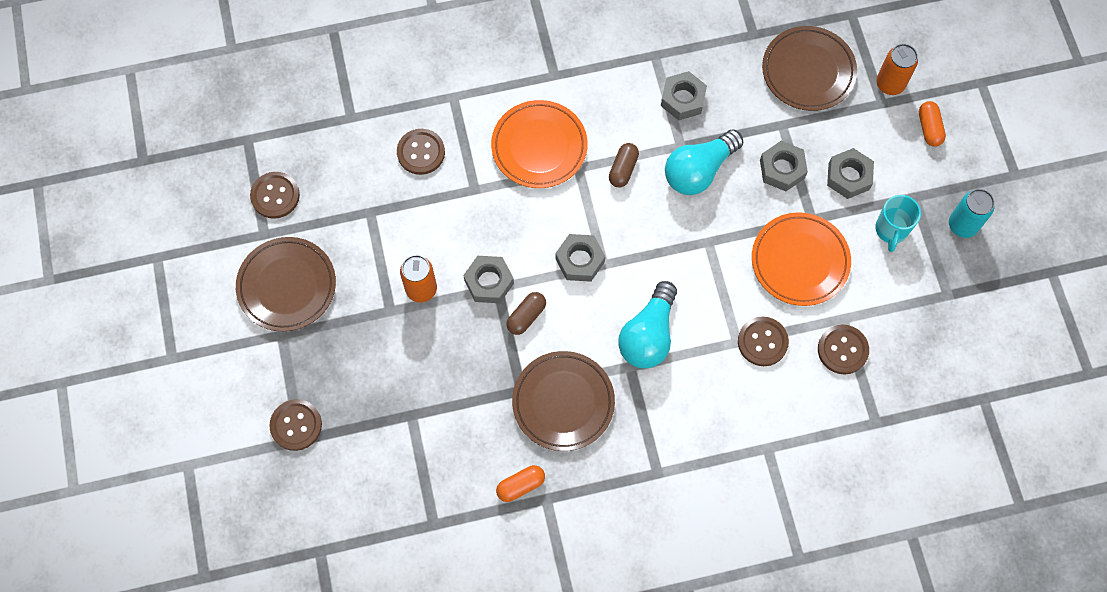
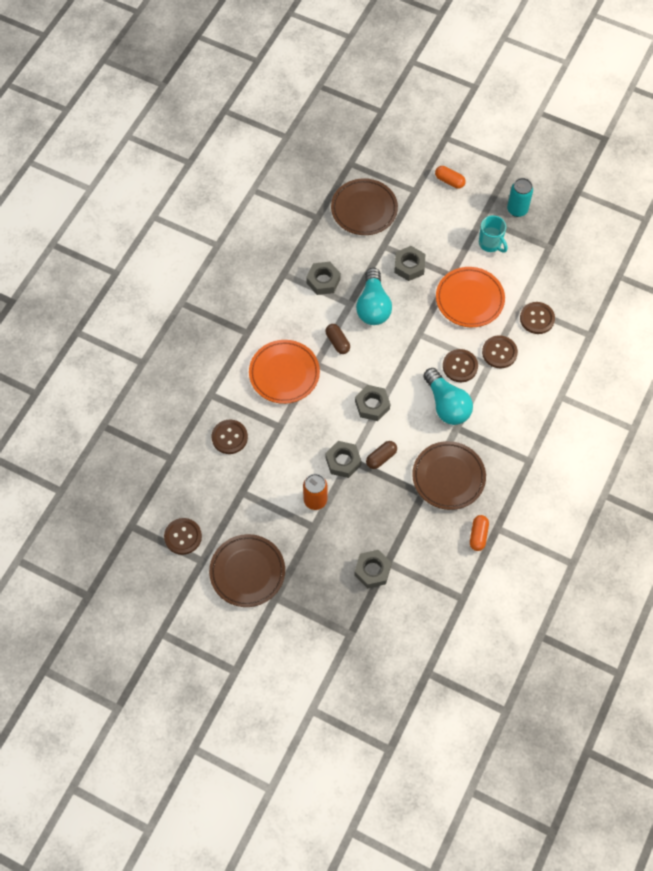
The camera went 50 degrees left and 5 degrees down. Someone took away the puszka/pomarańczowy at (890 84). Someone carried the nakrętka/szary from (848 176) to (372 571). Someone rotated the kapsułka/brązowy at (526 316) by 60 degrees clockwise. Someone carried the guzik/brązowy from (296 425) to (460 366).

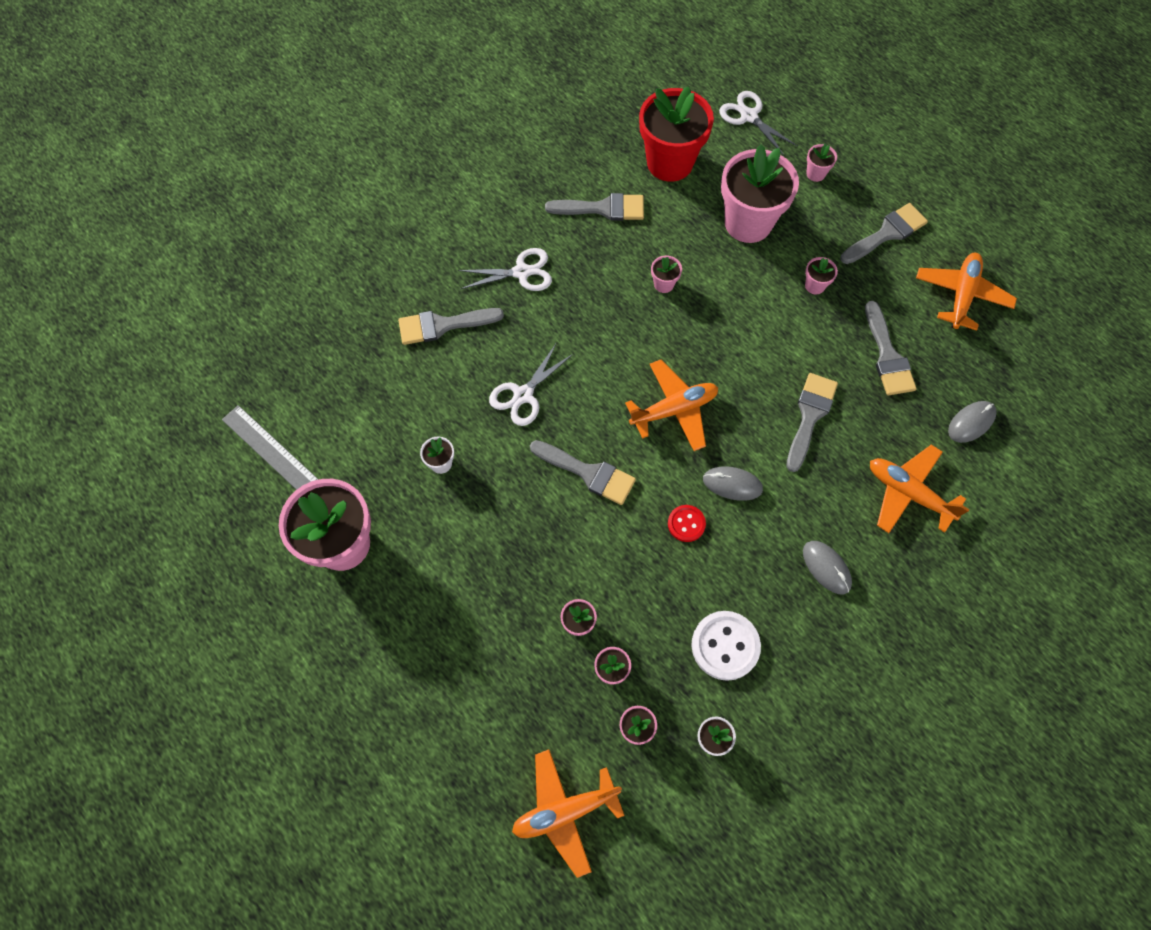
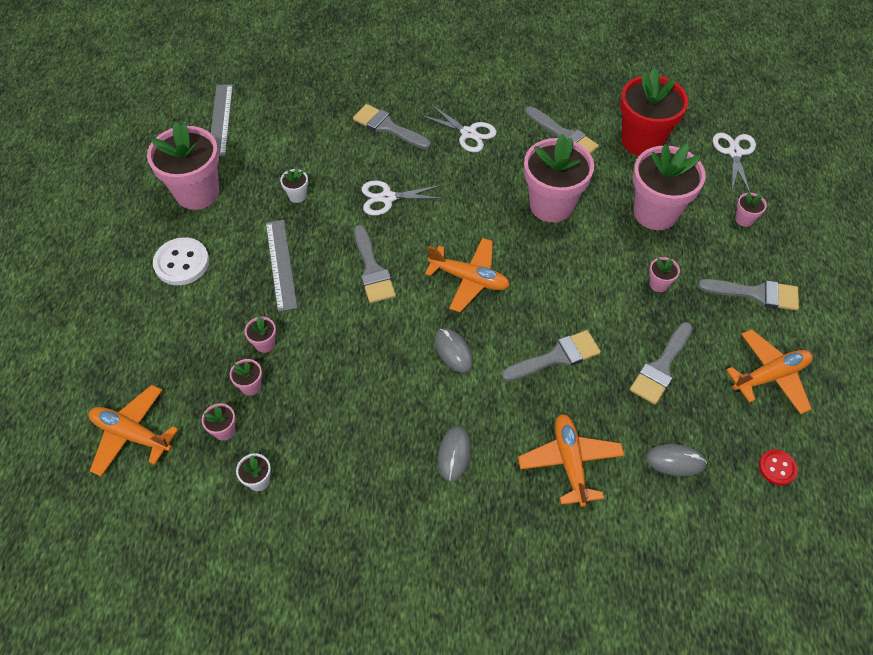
The camera went 45 degrees right and 10 degrees down. Someone scaled the doniczka/różowy at (664 284) by 2.44. Someone carried the guzik/czerwony from (686 524) to (777 468). Someone carried the guzik/biały from (725 646) to (182 263). Someone put down the linijka/szary at (281 264).

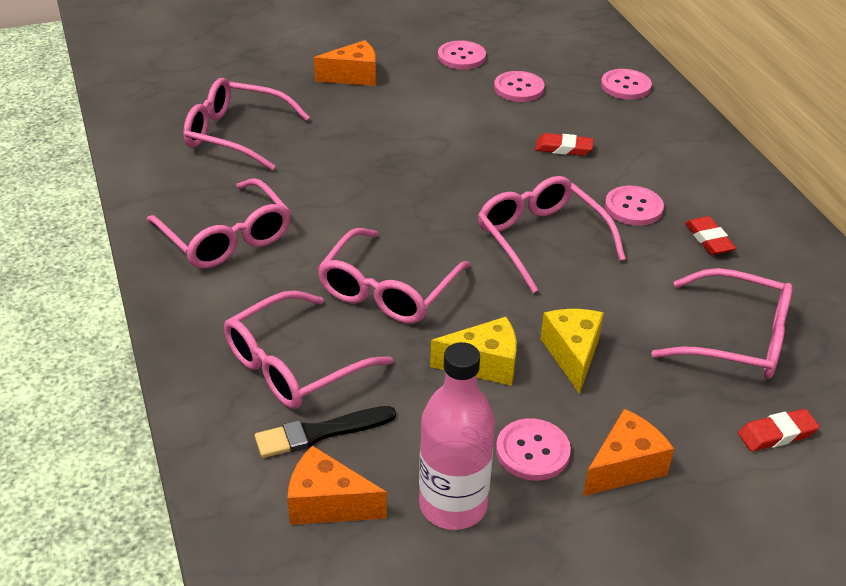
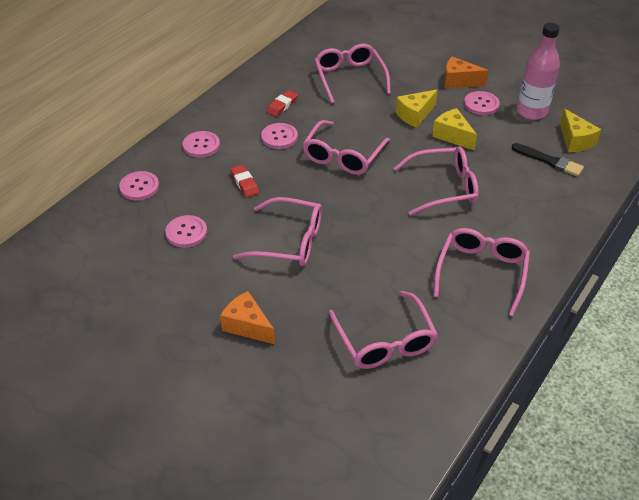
The camera went 125 degrees left and 5 degrees up. Someone carried the guzik/różowy from (461 57) to (201 145). Someone carried the okulary/różowy from (294 365) to (289 241). Someone took away the gumka do mazania/czerwony at (776 434). Someone repainted the ser/pomarańczowy at (327 504), which became the ser/żółty at (575 141).

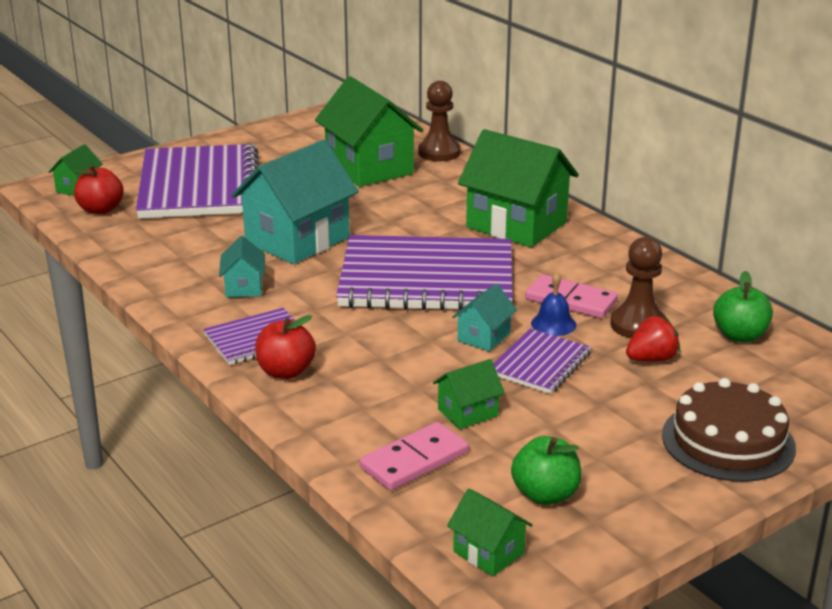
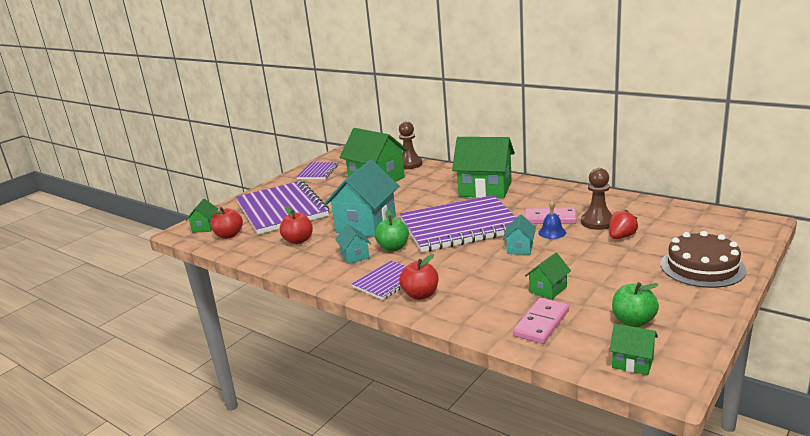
The camera went 15 degrees left and 5 degrees down. Someone carried the jabłko/zielony from (739 336) to (393 248). Someone carried the zeszyt/fioletowy from (540 364) to (318 172). Someone put down the jabłko/czerwony at (298 241).

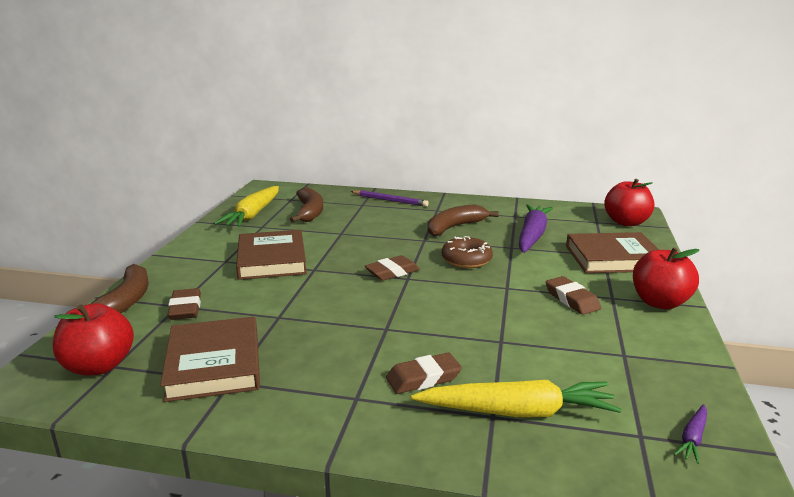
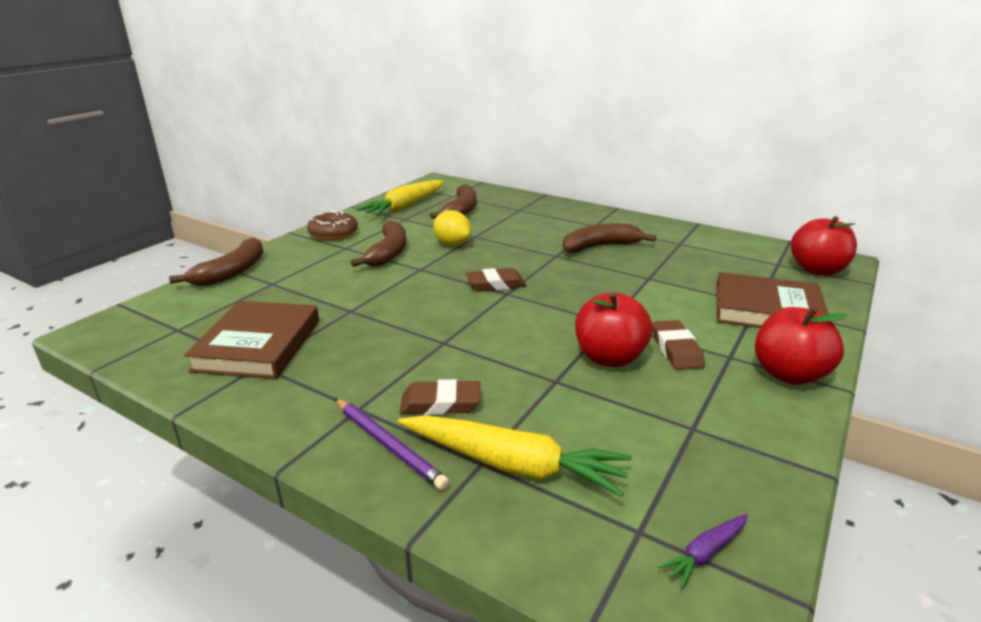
The camera went 20 degrees right and 5 degrees up. Someone carried the ołówek/fioletowy from (390 200) to (388 445). Someone took away the marchewka/fioletowy at (532 236). Someone swapped the książka/brązowy at (272 260) for the banan/brązowy at (388 253). Someone carried the donut/brązowy from (466 260) to (333 233). Someone took away the gumka do mazania/brązowy at (185 308). Someone carried the jabłko/czerwony from (99 366) to (609 357). Someone put down the cytryna/żółty at (452 244).

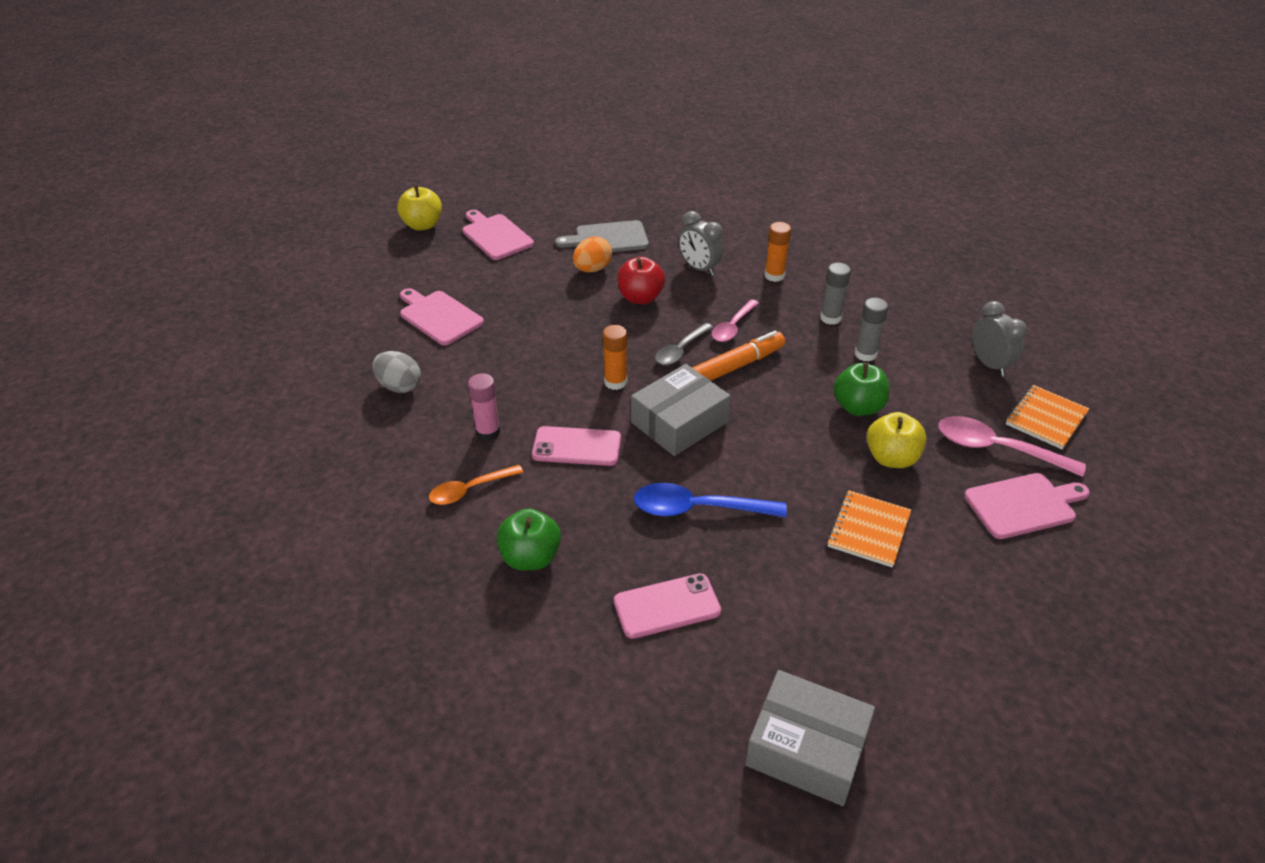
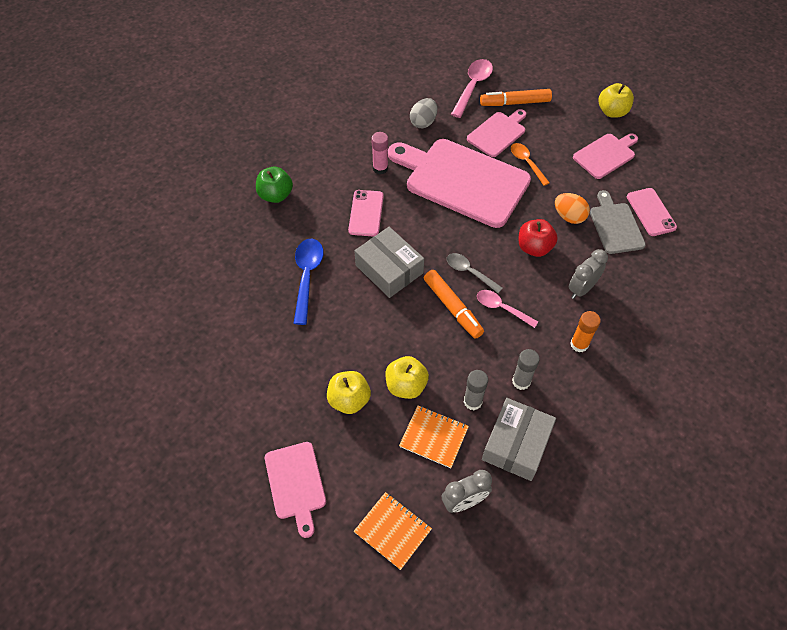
The camera went 90 degrees right and 15 degrees up. Someone took away the klej w sztyfcie/pomarańczowy at (615 382). Someone repainted the jabłko/zielony at (858 407), which became the jabłko/żółty at (406 385). Someone carried the łyżka/różowy from (997 449) to (472 87). Someone carried the łyżka/pomarańczowy from (470 490) to (526 163). Someone carried the zeszyt/pomarańczowy from (868 530) to (433 437). Someone carried the telefon/różowy from (667 606) to (651 212). Someone carried the pudełko/szary from (806 748) to (516 444). Someone put down the flamaster/pomarańczowy at (515 103). Someone put down the deska do krojenia/różowy at (462 180).

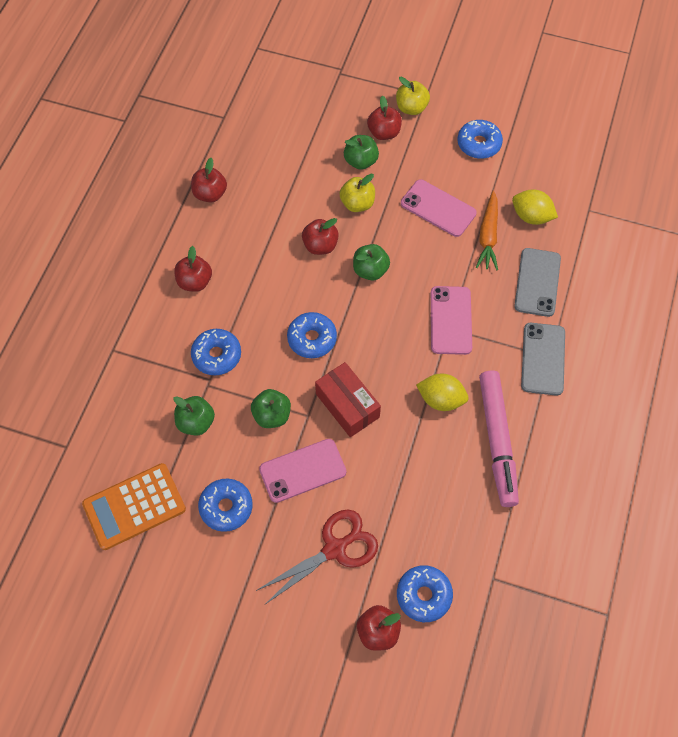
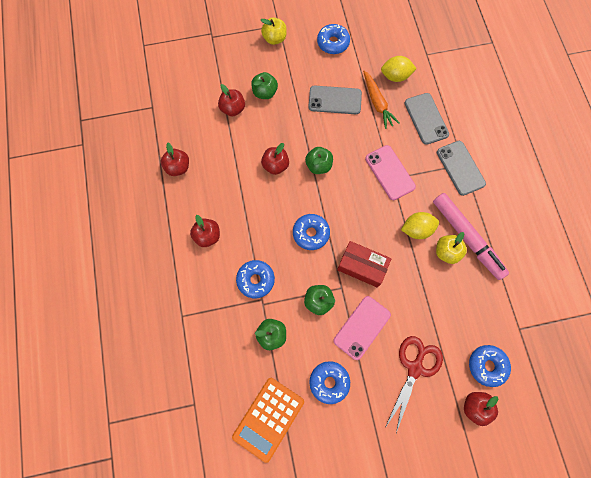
The camera went 30 degrees left and 10 degrees up. Someone carried the jabłko/czerwony from (384 133) to (233 109). Someone carried the jabłko/żółty from (357 204) to (446 252). Someone repainted the telefon/różowy at (438 208), which became the telefon/szary at (335 100).

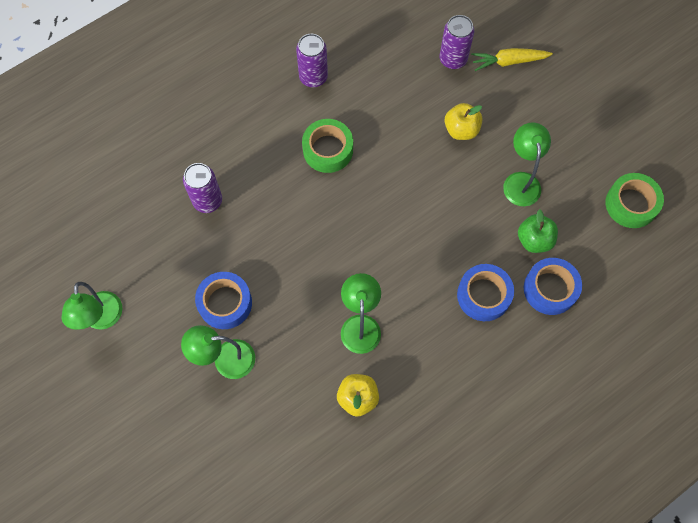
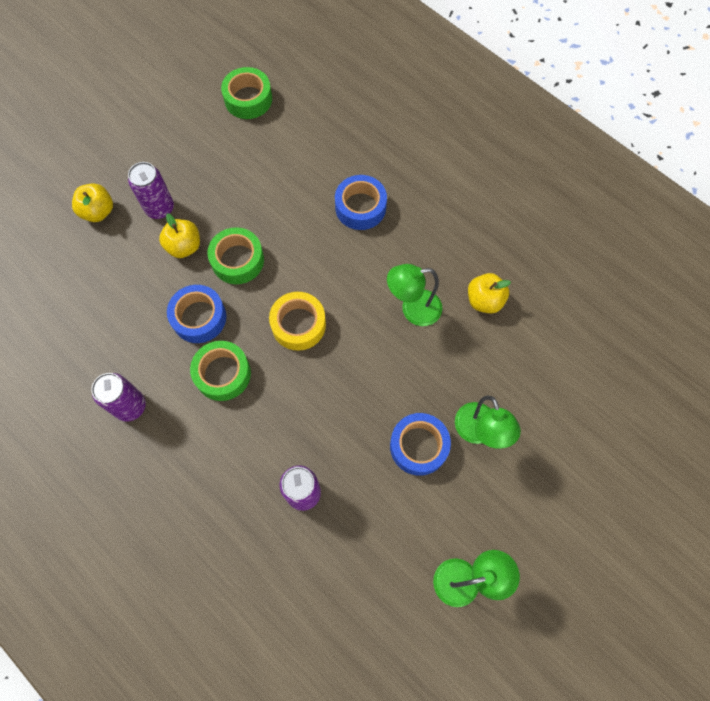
The camera went 100 degrees left and 0 degrees up. Someone carried the puszka/fioletowy from (453 59) to (160 208). Someone swapped the marchewka/żółty at (508 61) for the jabłko/żółty at (98 211). Someone took away the lampka/zielony at (520 181). Someone took away the jabłko/zielony at (534 240). Someone carried the taśma klejąca/niebieski from (550 289) to (199 317). Someone put down the taśma klejąca/zielony at (237 260). Someone put down the taśma klejąca/żółty at (298 324).

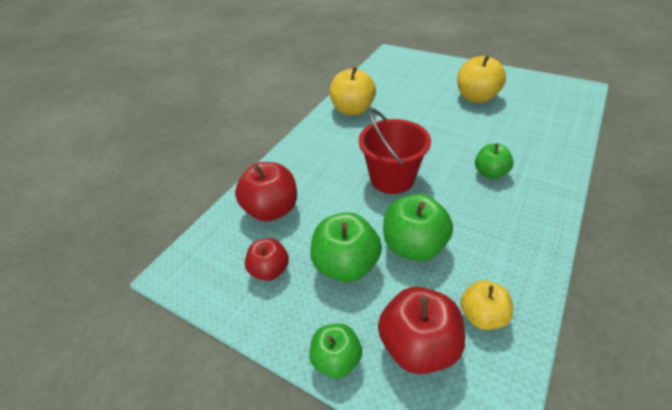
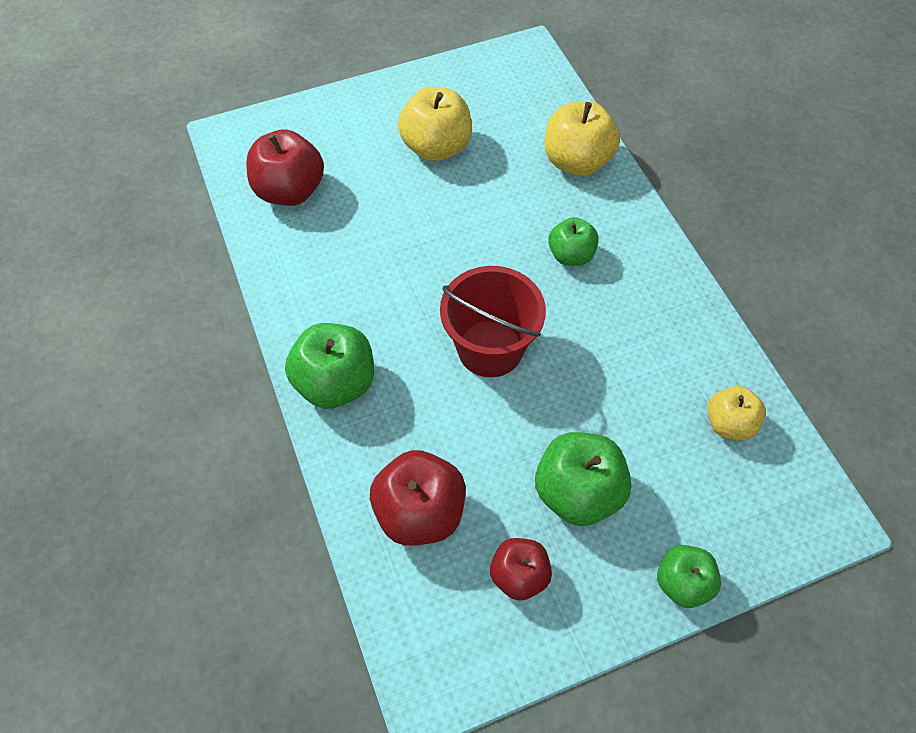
The camera went 55 degrees left and 15 degrees up. Someone carried the jabłko/żółty from (352 110) to (577 161). Someone carried the jabłko/zielony from (414 246) to (335 383). Someone carried the jabłko/czerwony from (418 345) to (290 191).

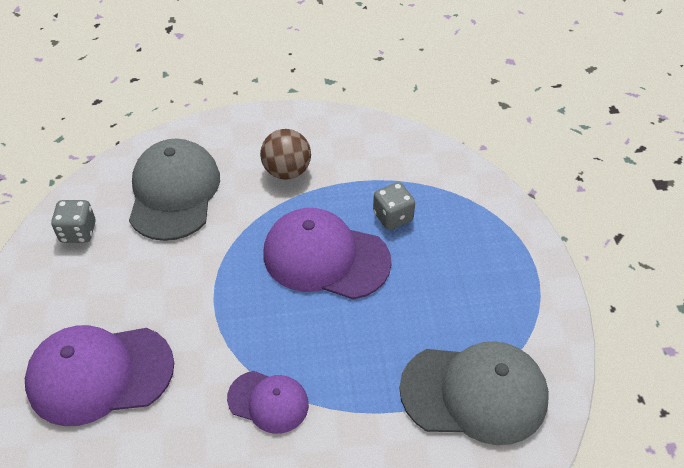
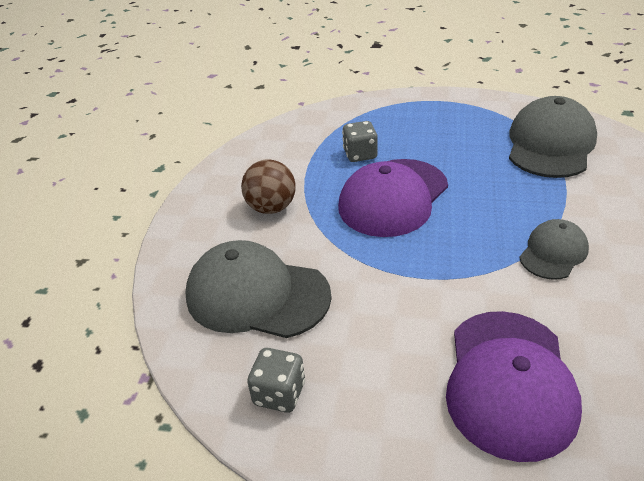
The camera went 70 degrees left and 10 degrees down. Someone repainted the czapka/fioletowy at (268 402), which became the czapka/szary at (553 252).

